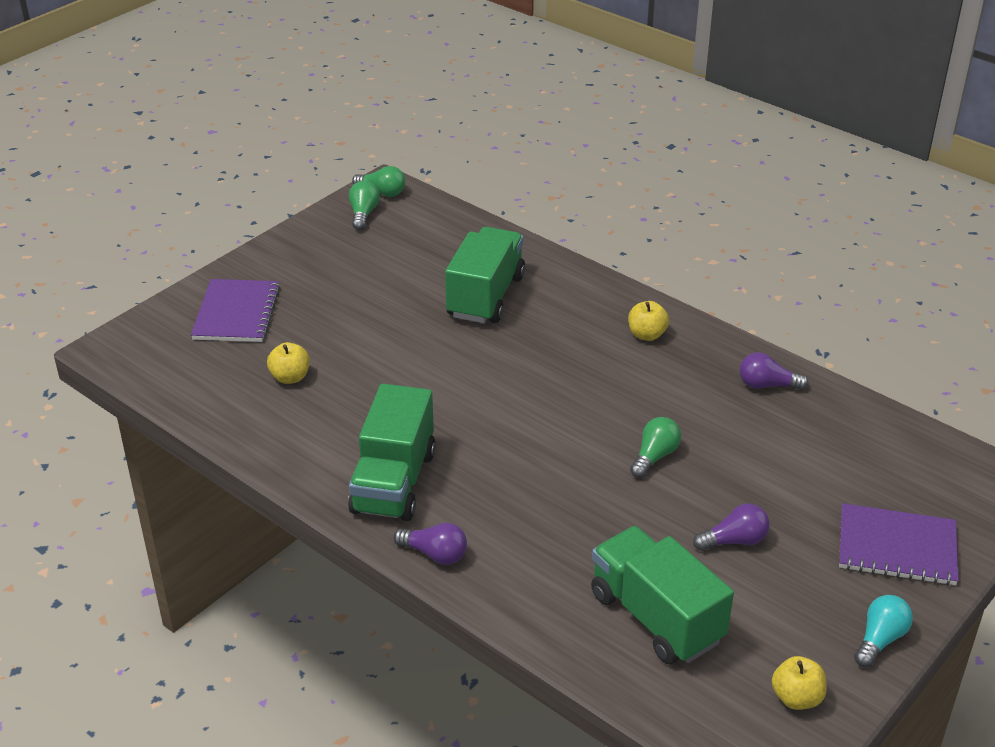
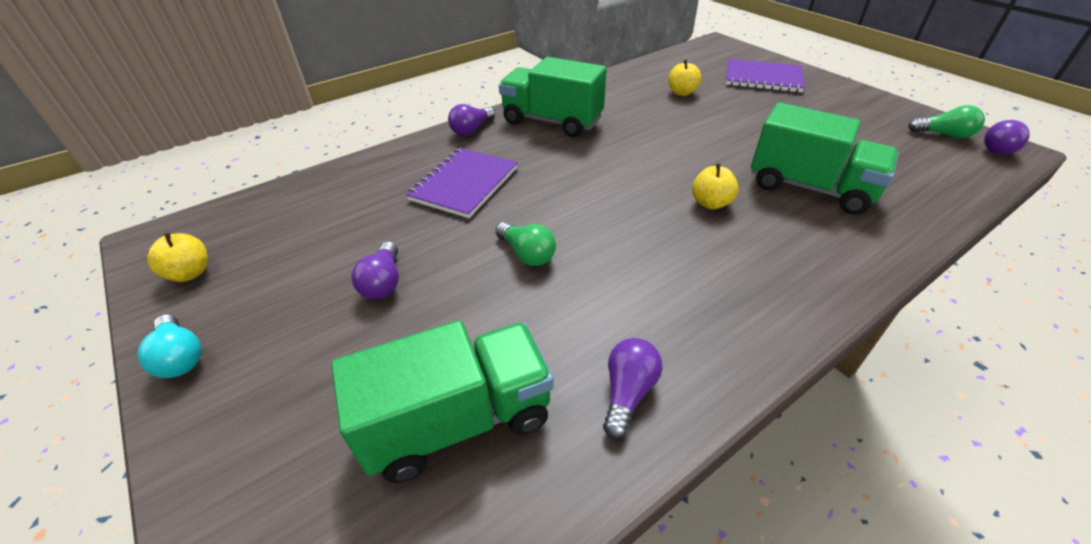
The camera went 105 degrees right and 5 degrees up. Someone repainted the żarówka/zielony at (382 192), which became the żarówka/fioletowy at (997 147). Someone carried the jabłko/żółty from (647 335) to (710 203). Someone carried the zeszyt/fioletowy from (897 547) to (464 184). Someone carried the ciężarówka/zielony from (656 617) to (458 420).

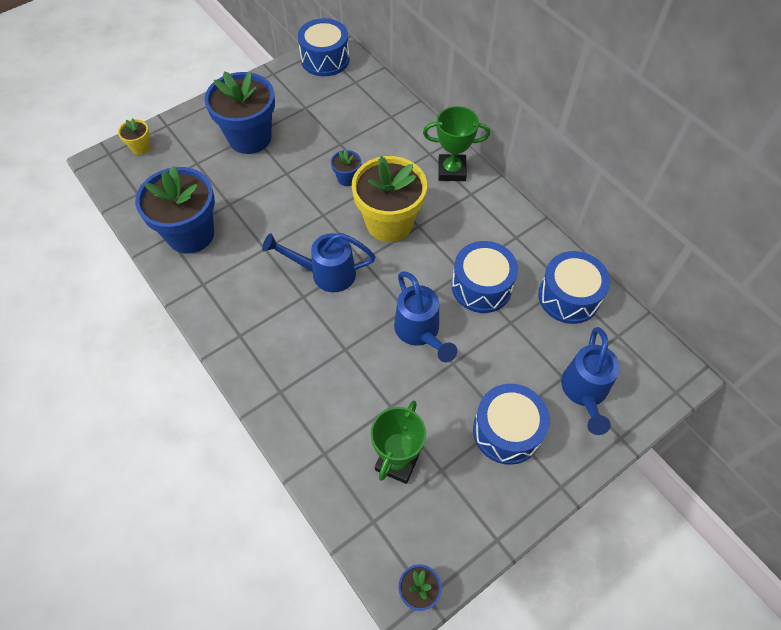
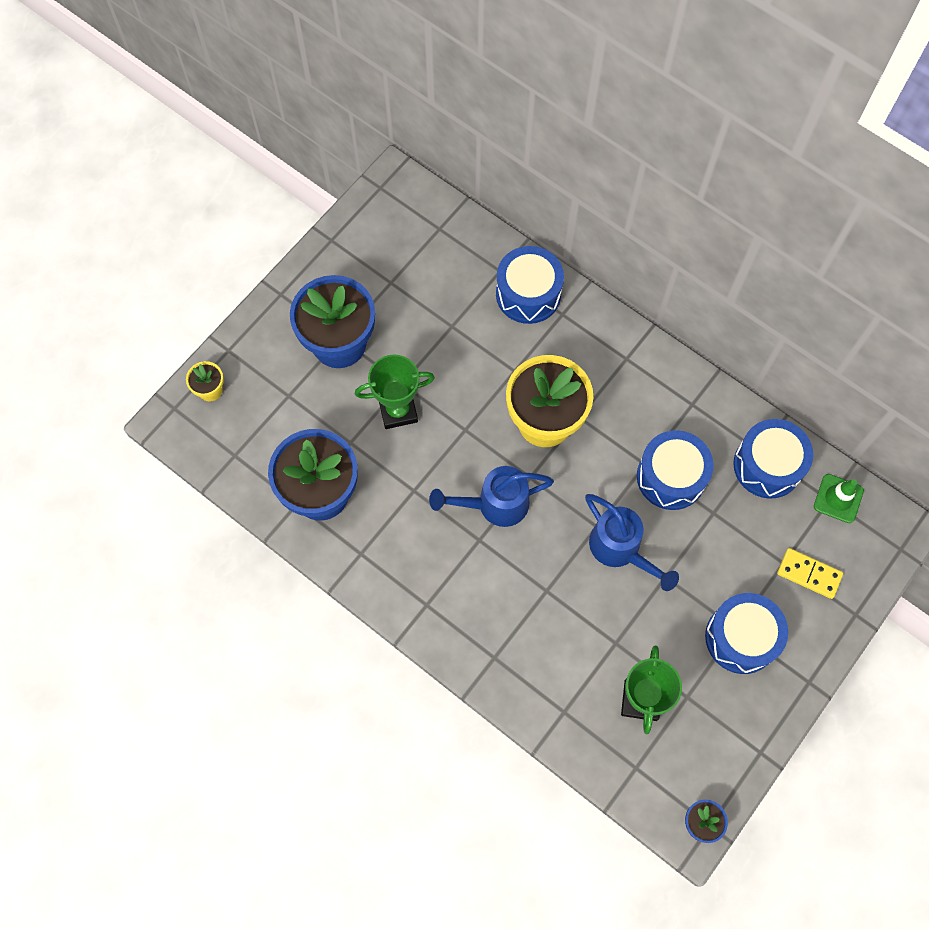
The camera went 15 degrees left and 10 degrees up. Someone carried the bęben/niebieski from (325 59) to (528 294). Someone carried the puchar/zielony from (451 170) to (398 410). Someone took away the doniczka/niebieski at (347 178). Someone swapped the konewka/niebieski at (584 392) for the kostka domina/żółty at (809 574). Someone put down the pachołek/zielony at (838 498).

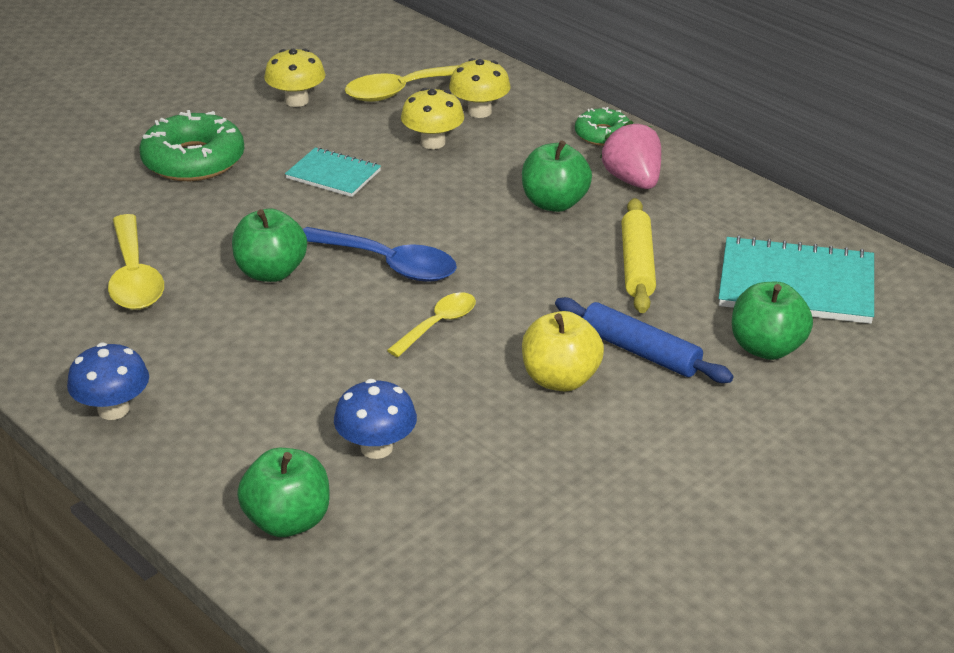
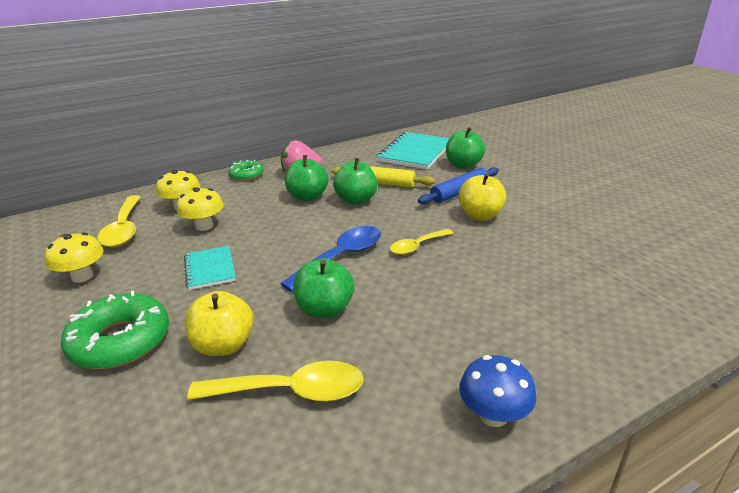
The camera went 75 degrees left and 5 degrees down. Someone rotated the zeszyt/turkusowy at (333 174) by 60 degrees counterclockwise. Someone rotated the łyżka/żółty at (438 324) by 90 degrees counterclockwise. Someone took away the grzyb/niebieski at (376 448). Someone carried the jabłko/zielony from (288 521) to (356 200). Someone put down the jabłko/żółty at (224 345).

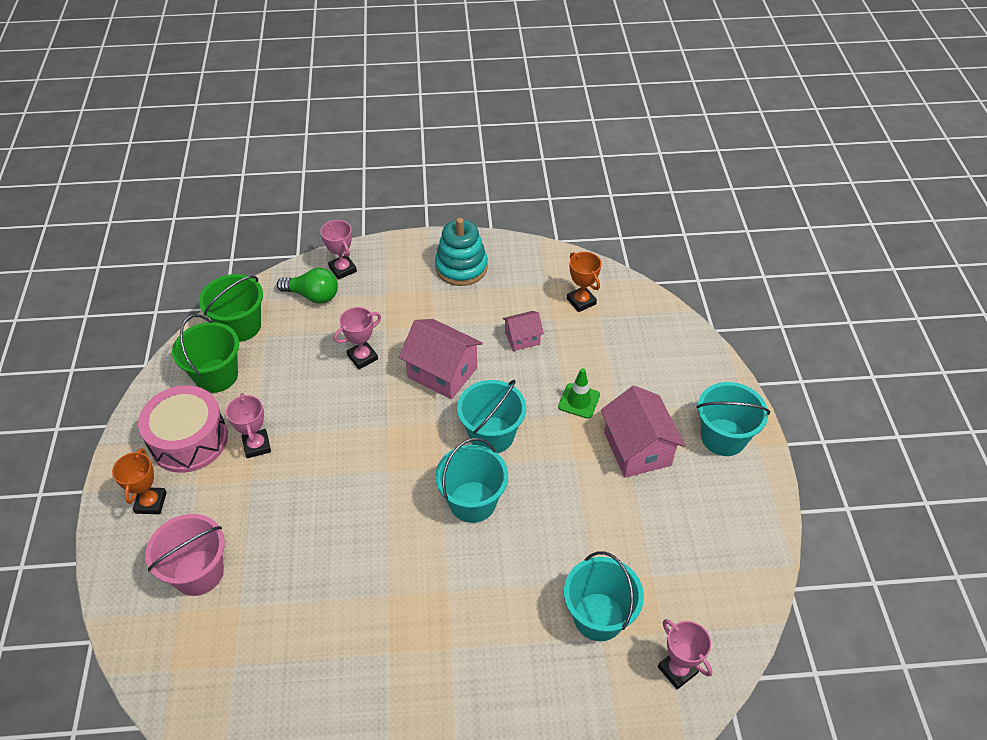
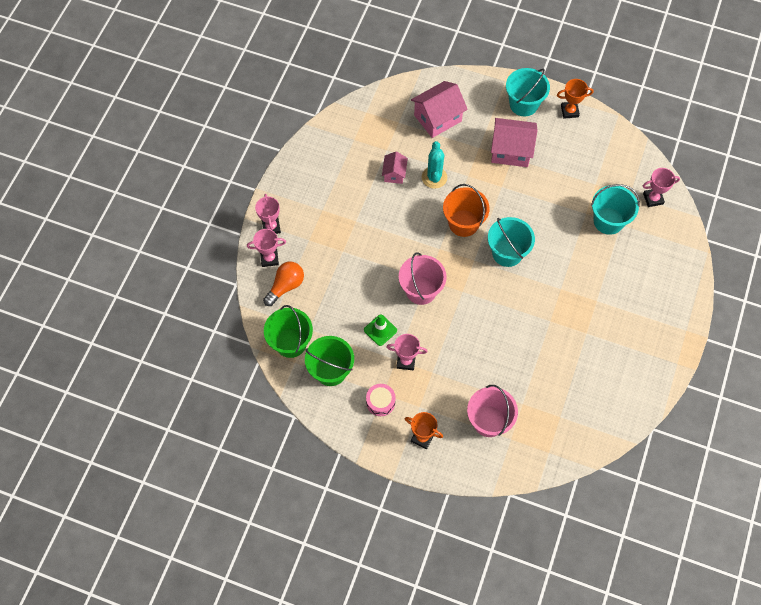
The camera went 65 degrees left and 15 degrees up. Someone took away the zabawka nakładanka/turkusowy at (461 267). Someone carried the puchar/pomarańczowy from (581 301) to (569 111). Someone repainted the żarówka/zielony at (313 295), which became the żarówka/pomarańczowy at (286 286). Someone carried the puchar/różowy from (362 357) to (271 227). Someone carried the domek/różowy from (442 372) to (437 118). Someone carried the pachołek/zielony from (579 401) to (380 330). Someone repainted the wiadro/turkusowy at (491 435), which became the wiadro/pomarańczowy at (463 223). Someone scaled the bęben/różowy at (189 440) by 0.52. Someone put down the kaktus/turkusowy at (434 177). Someone put down the wiadro/różowy at (421 290).

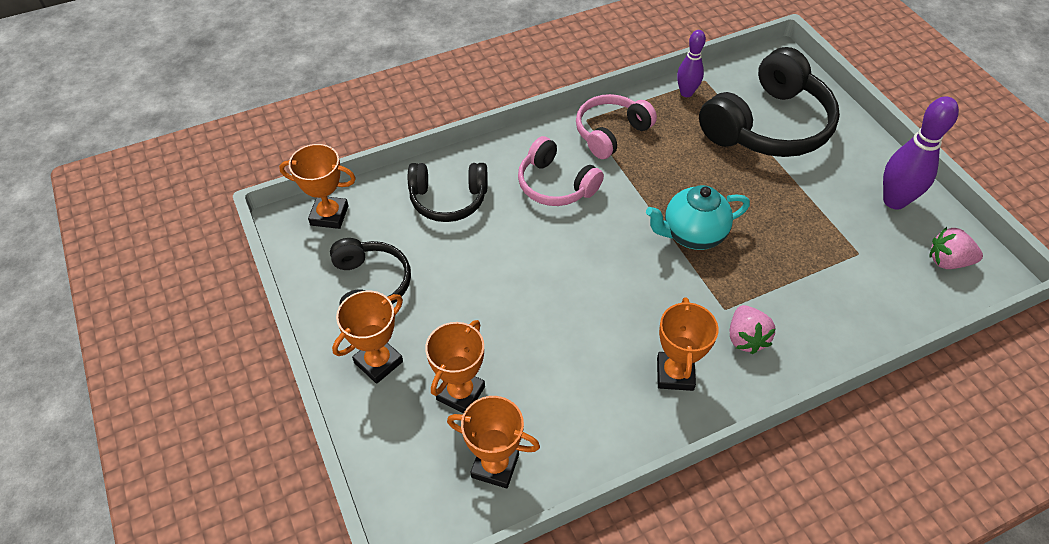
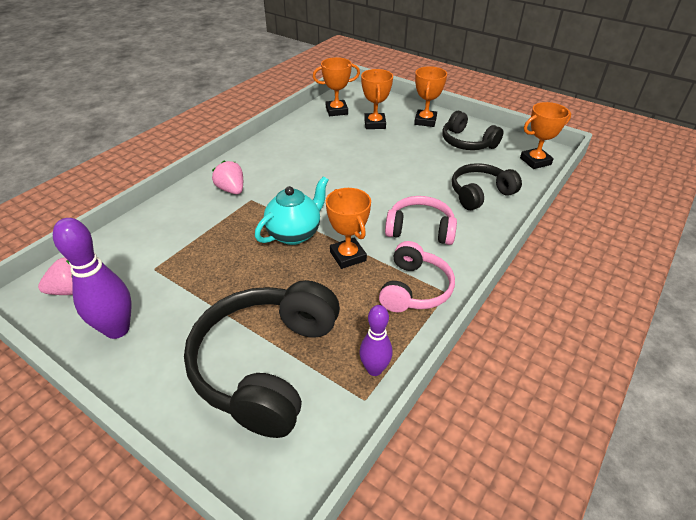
The camera went 150 degrees right and 10 degrees down. Someone carried the puchar/pomarańczowy from (675 374) to (347 256).

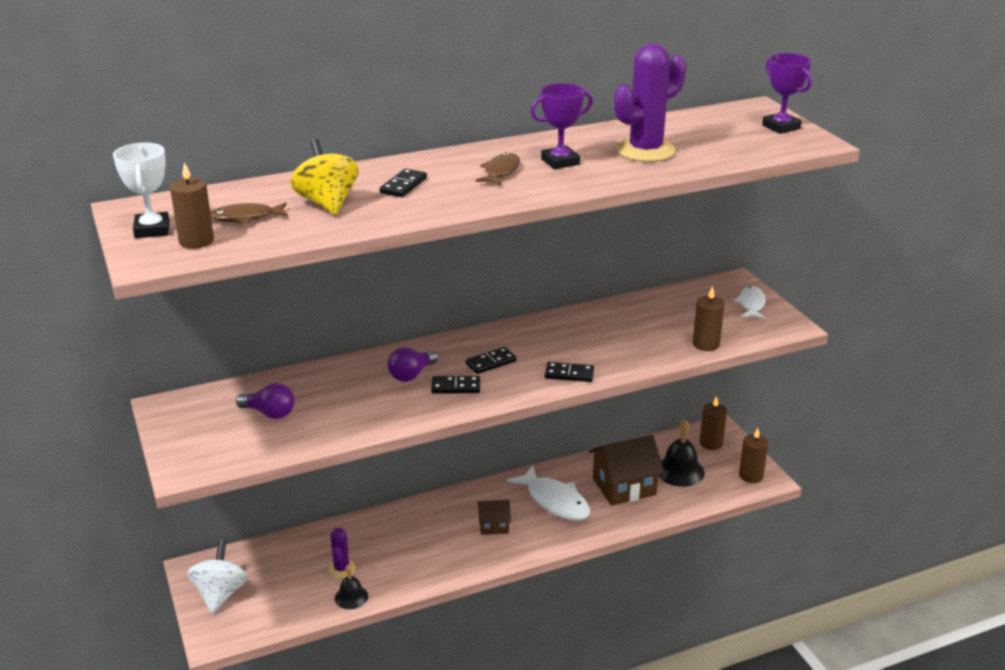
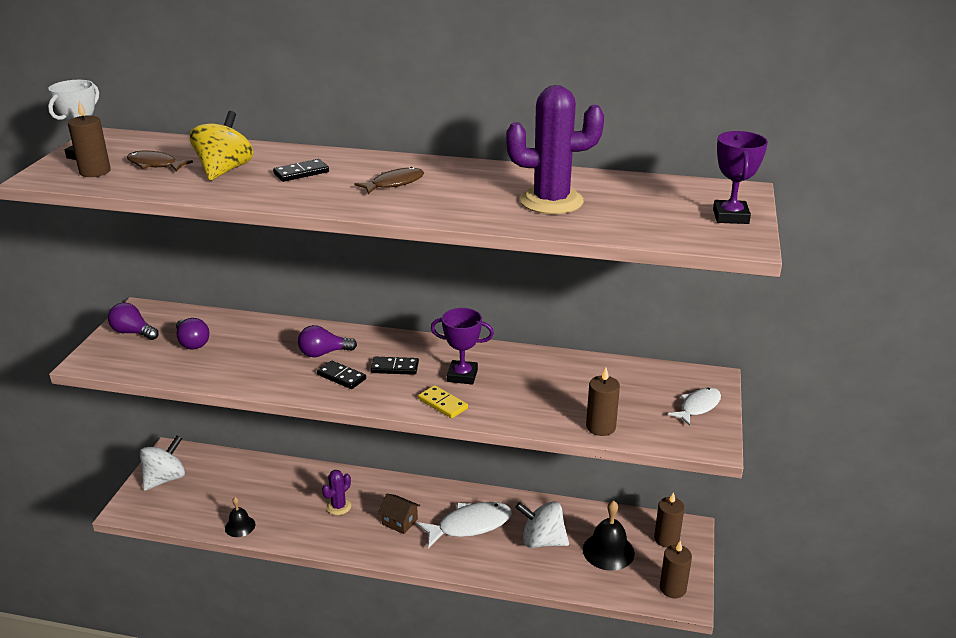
The camera went 35 degrees right and 0 degrees up. Someone carried the puchar/fioletowy from (560 162) to (462 376). Someone repainted the kostka domina/czarny at (569 374), which became the kostka domina/żółty at (442 404). Someone swapped the domek/brązowy at (624 486) for the bączek/biały at (542 541). Someone rotated the ryba/biały at (555 501) by 105 degrees counterclockwise. Someone carried the kaktus/fioletowy from (341 569) to (338 506). Someone put down the żarówka/fioletowy at (133 332).

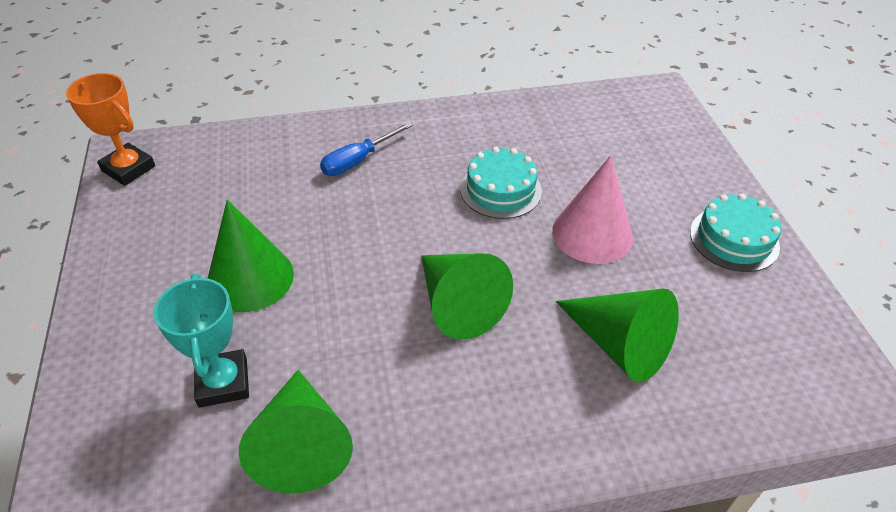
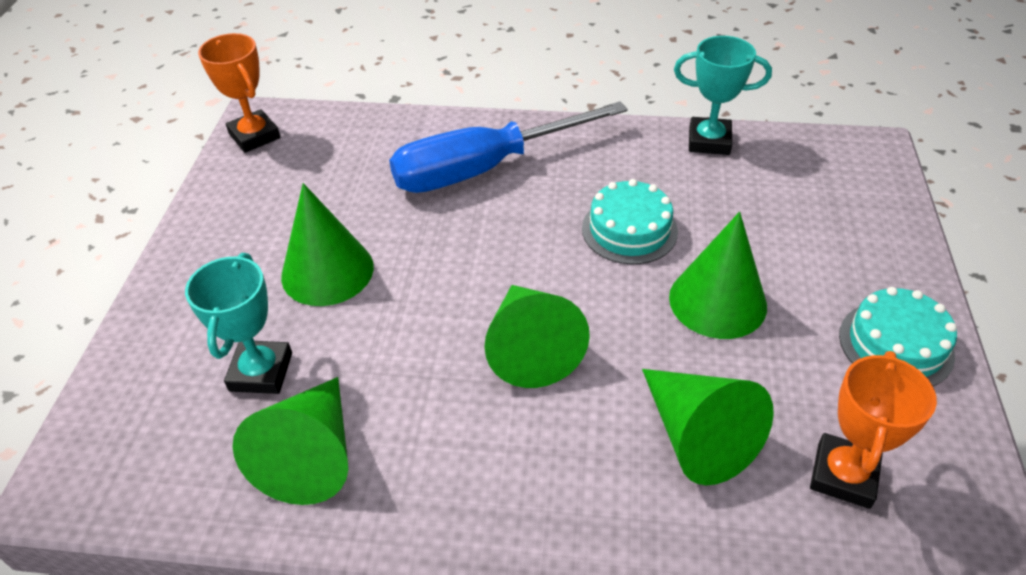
The camera went 20 degrees right and 0 degrees up. Someone scaled the śrubokręt/niebieski at (358 161) by 2.03. Someone repainted the stożek/różowy at (592 233), which became the stożek/zielony at (717 301). Someone put down the puchar/turkusowy at (709 141). Someone put down the puchar/pomarańczowy at (843 475).

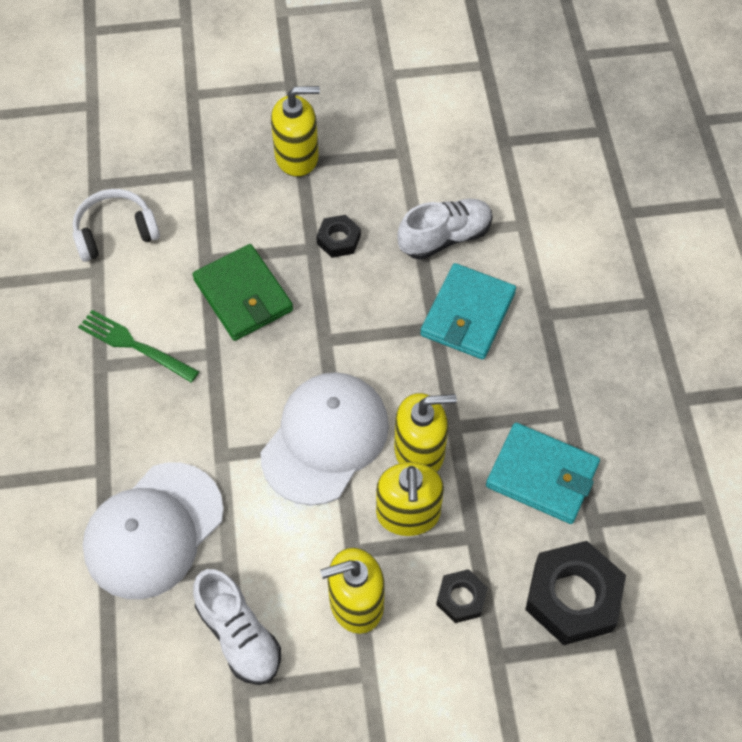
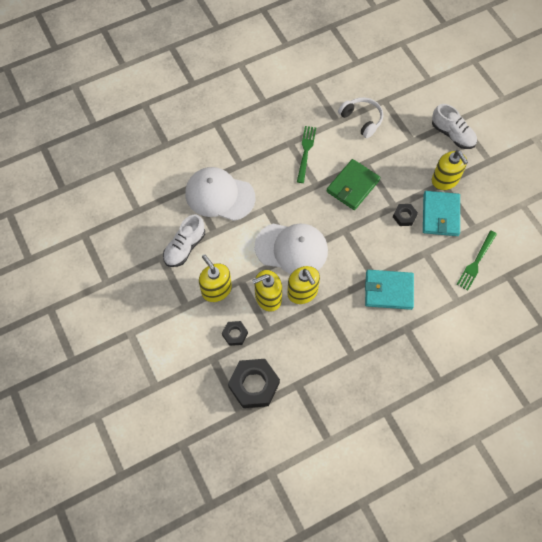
The camera went 70 degrees right and 5 degrees up. Someone carried the but/biały from (445 237) to (452 134). Someone carried the portfel/turkusowy from (542 476) to (440 215). Someone put down the widelec/zielony at (476 262).

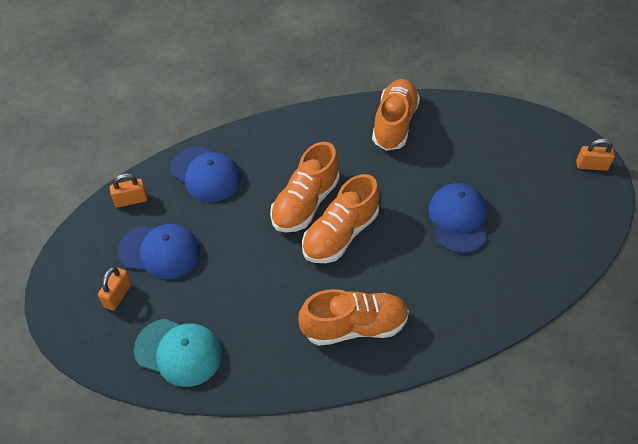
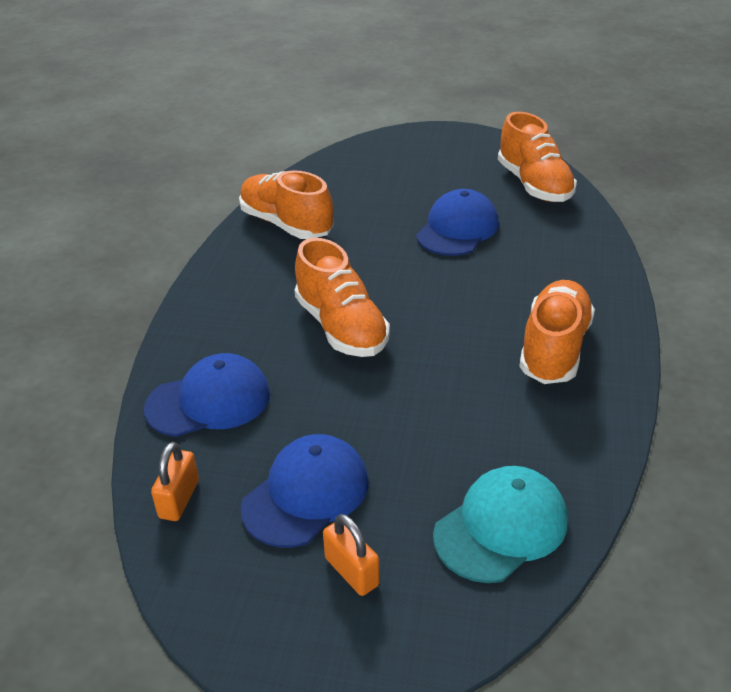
The camera went 60 degrees left and 15 degrees down. Someone took away the kłódka/pomarańczowy at (591 165). Someone carried the but/pomarańczowy from (340 234) to (534 185). Someone rotated the czapka/niebieski at (458 219) by 90 degrees clockwise.

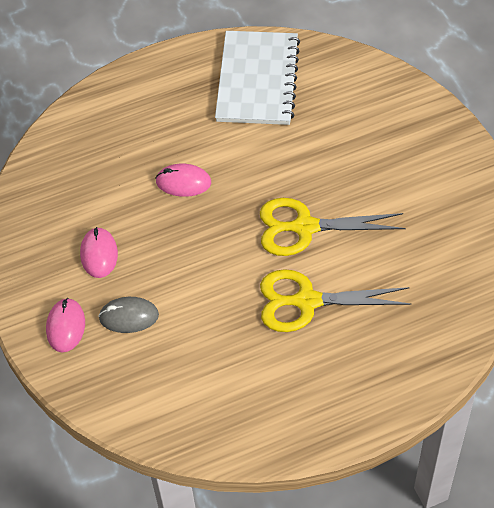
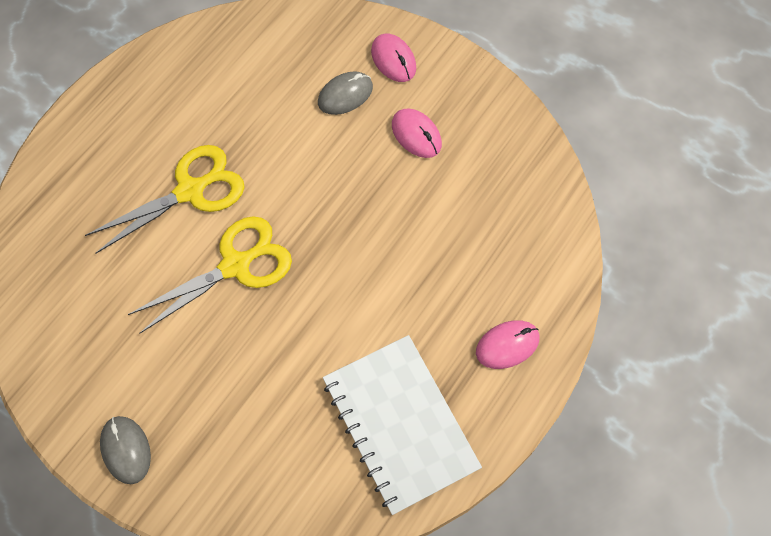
The camera went 145 degrees right and 10 degrees up. Someone carried the myszka/różowy from (183 182) to (507 345). Someone put down the myszka/szary at (126 450).

